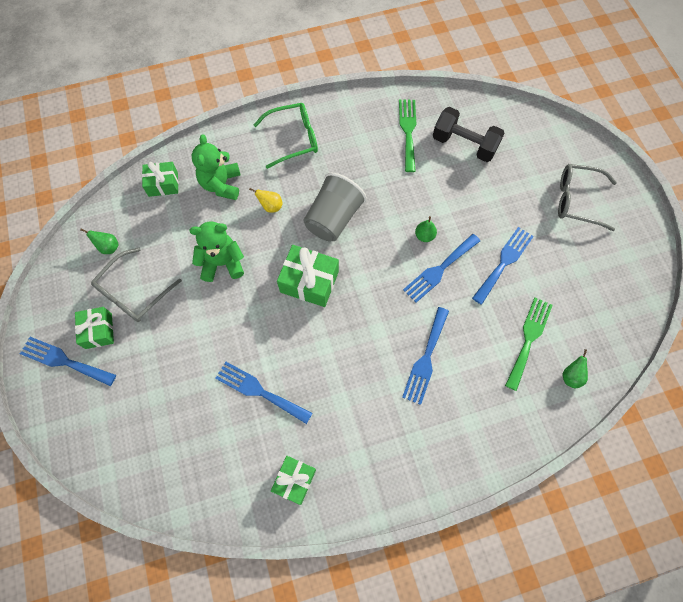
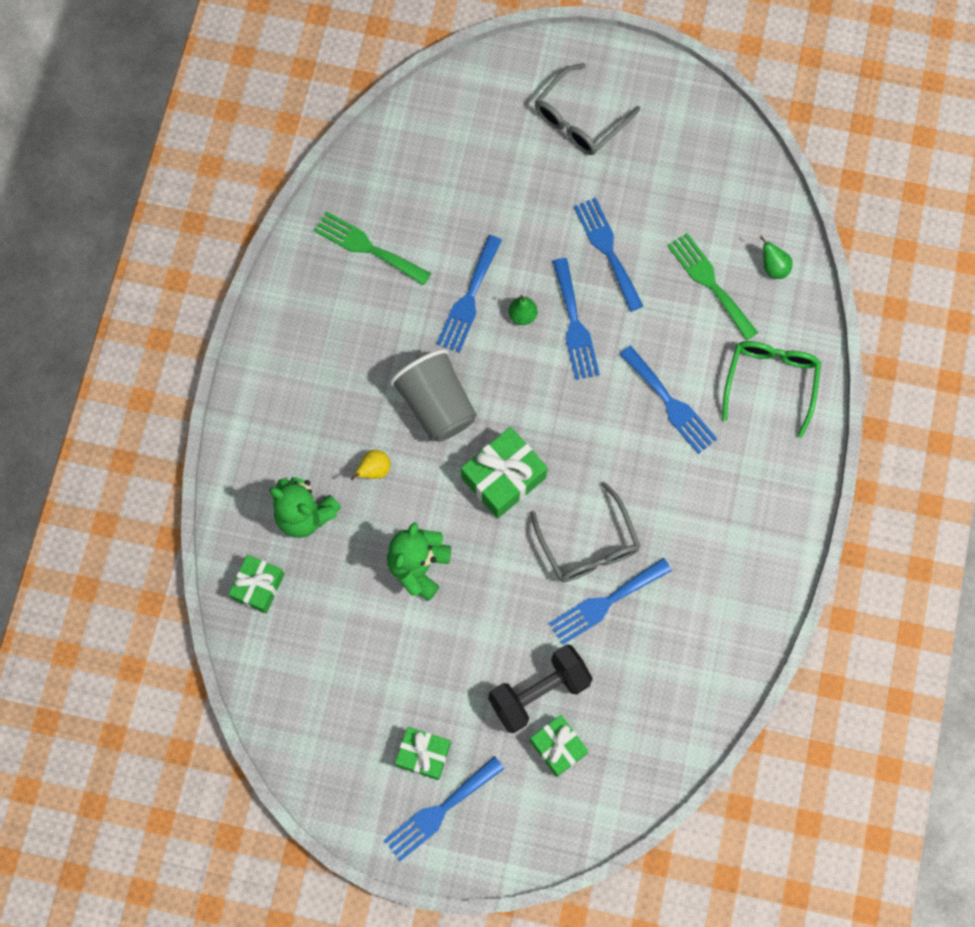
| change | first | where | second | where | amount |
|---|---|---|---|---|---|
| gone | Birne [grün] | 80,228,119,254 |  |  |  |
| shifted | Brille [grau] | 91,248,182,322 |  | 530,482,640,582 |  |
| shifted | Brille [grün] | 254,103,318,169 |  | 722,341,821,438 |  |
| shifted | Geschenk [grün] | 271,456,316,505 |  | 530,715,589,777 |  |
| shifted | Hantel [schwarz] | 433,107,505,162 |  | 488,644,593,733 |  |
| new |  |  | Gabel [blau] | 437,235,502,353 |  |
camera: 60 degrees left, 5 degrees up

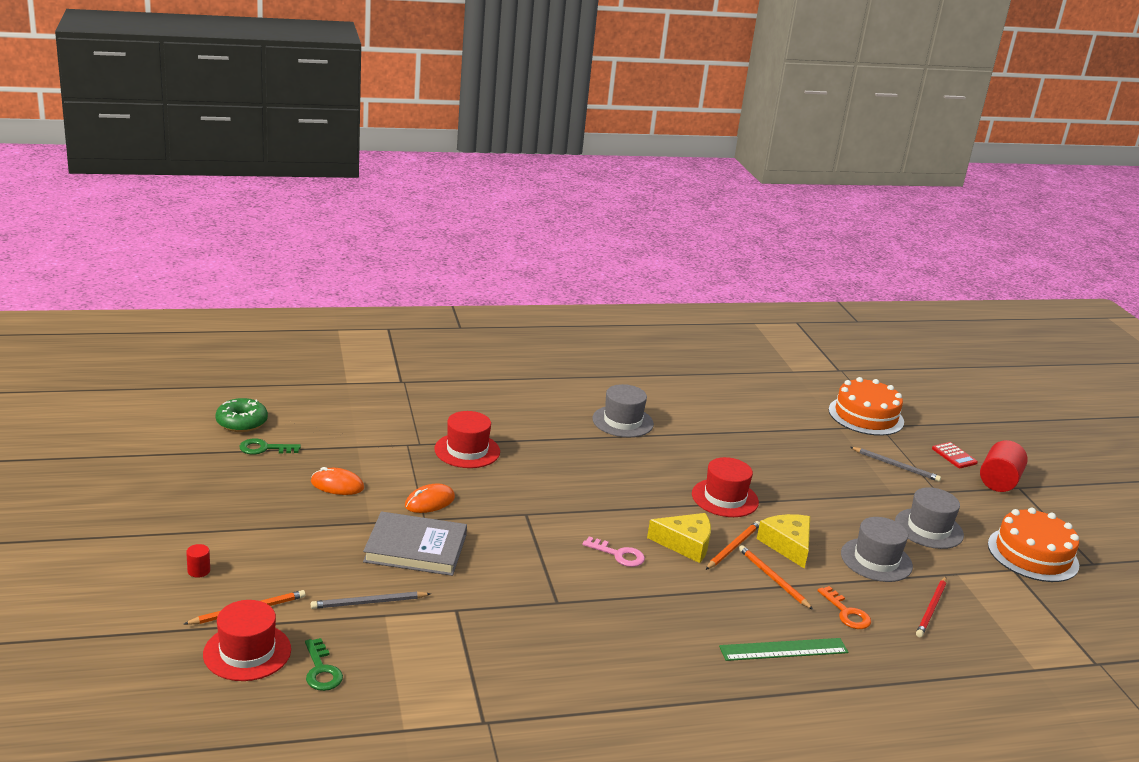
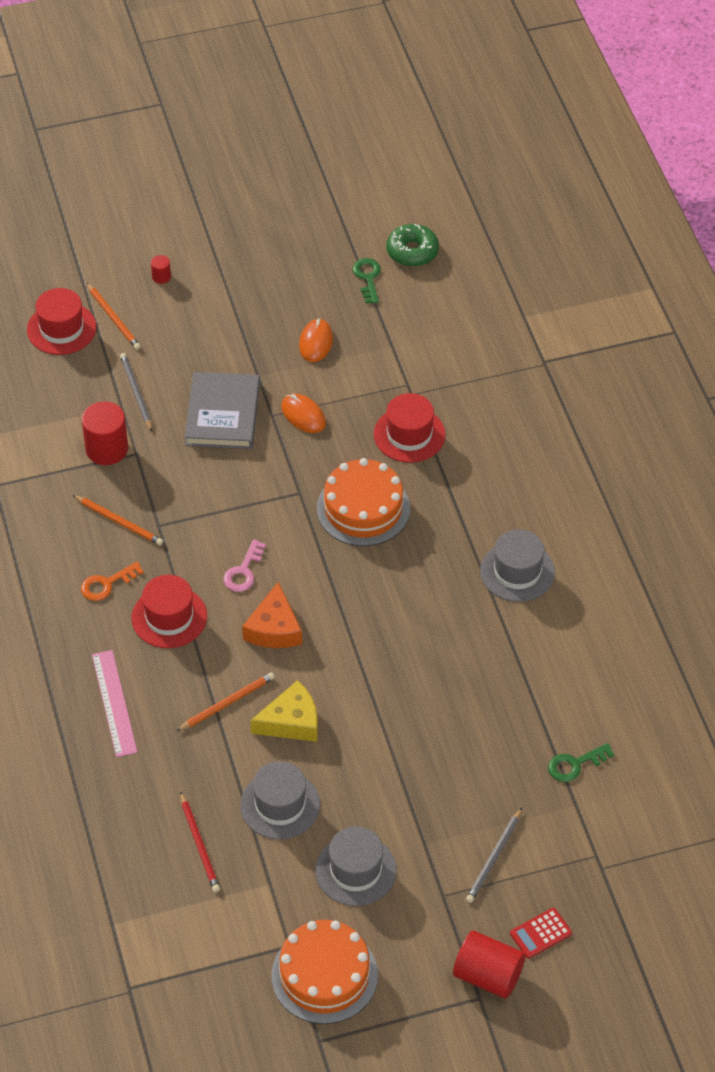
| change | first | where | second | where | amount |
|---|---|---|---|---|---|
| shifted | Schlüssel [grün] | 305,638,343,691 |  | 548,743,614,782 |  |
| repainted | Käse [gelb] | 647,513,711,563 | Käse [orange] | 242,582,302,648 |  |
| shifted | Hut [rot] | 692,457,759,517 |  | 131,575,207,648 |  |
| shifted | Bleistift [orange] | 706,521,760,570 |  | 73,495,163,545 |  |
| repainted | Lineal [grün] | 719,638,848,661 | Lineal [rosa] | 92,650,137,757 |  |
| shifted | Schlüssel [orange] | 818,586,871,629 |  | 81,562,144,601 |  |
| shifted | Kuchen [orange] | 829,377,904,436 |  | 317,458,410,546 |  |
| rotated | Bleistift [rot] | 916,577,946,637 |  | 180,792,220,892 | 135 degrees counterclockwise |
| new |  |  | Vollzylinder [rot] | 82,401,128,465 |  |
camera: 90 degrees right, 25 degrees up

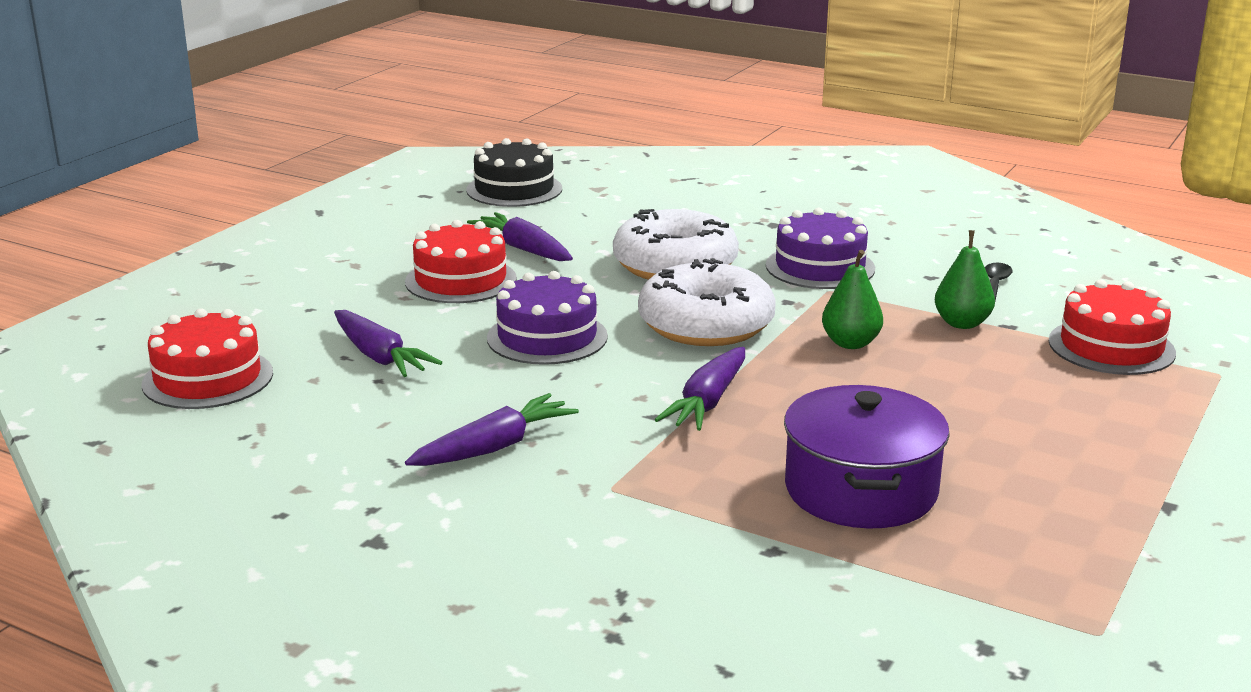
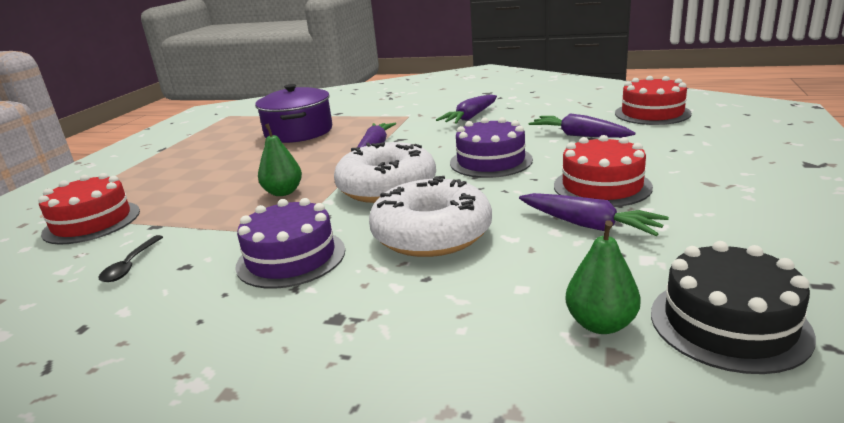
| change | first | where | second | where | amount |
|---|---|---|---|---|---|
| shifted | Birne [grün] | 935,230,995,329 |  | 565,220,641,334 |  |
camera: 170 degrees right, 0 degrees up

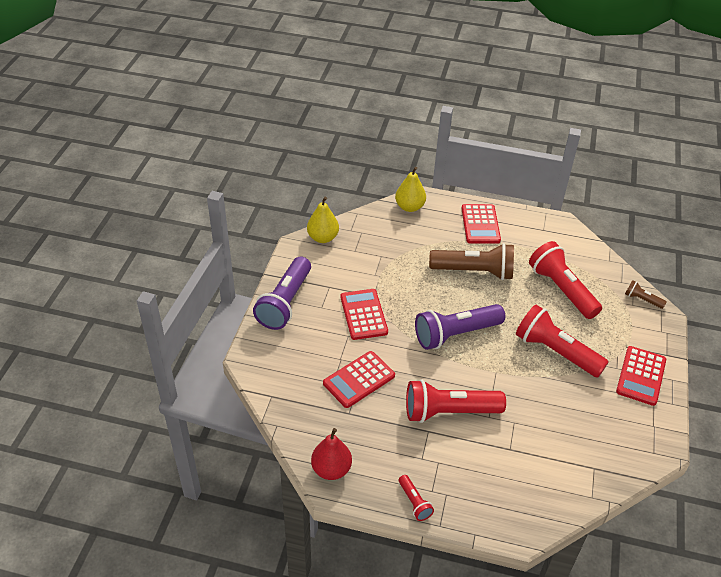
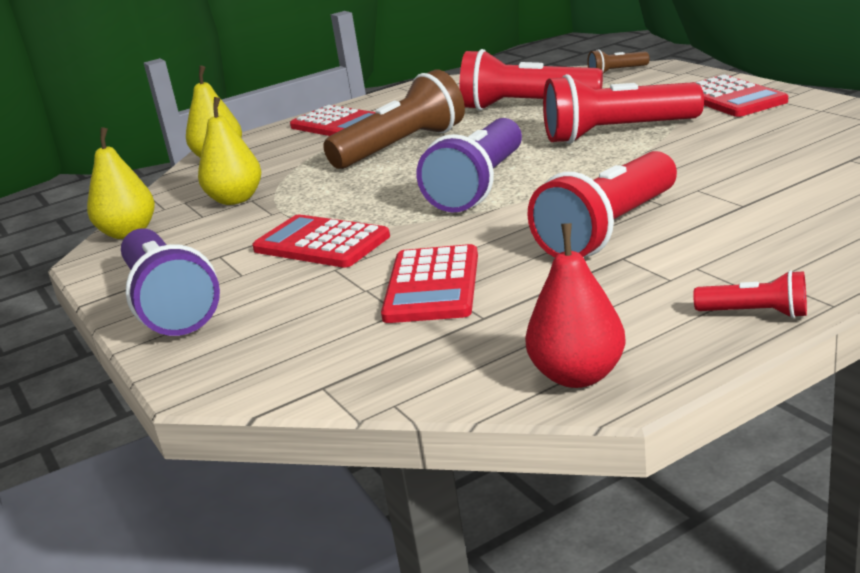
| change | first | where | second | where | amount |
|---|---|---|---|---|---|
| new |  |  | Birne [gelb] | 198,97,261,205 |  |
camera: 40 degrees left, 20 degrees down

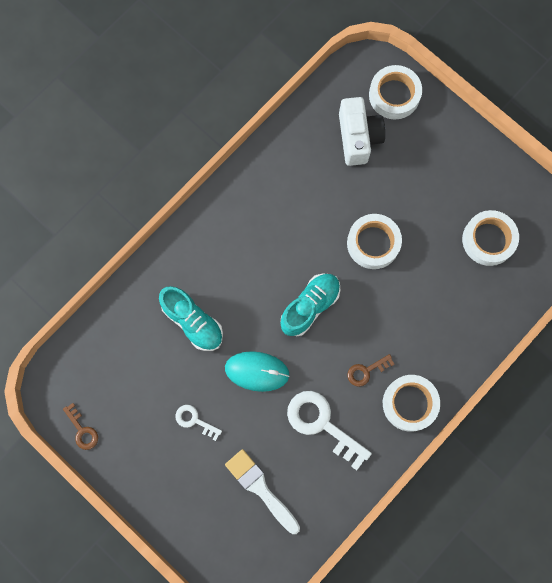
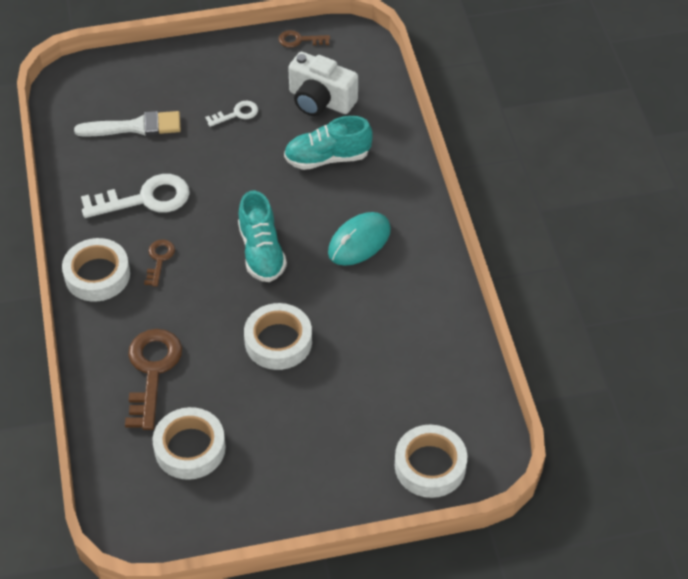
| change | first | where | second | where | amount |
|---|---|---|---|---|---|
| shifted | Computermaus [türkis] | 225,351,290,392 |  | 328,212,391,266 |  |
| shifted | Kamera [weiß] | 339,97,385,166 |  | 288,52,358,116 |  |
| new |  |  | Schlüssel [braun] | 125,329,182,430 |  |
camera: 125 degrees right, 25 degrees down

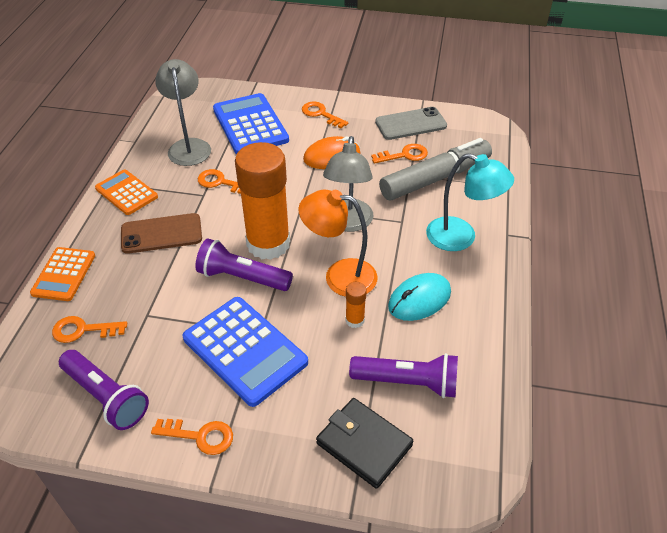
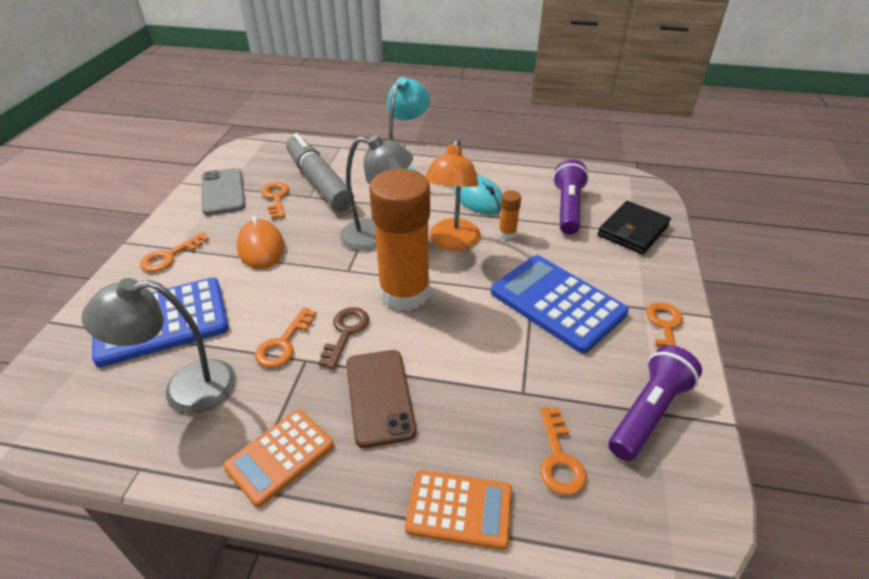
| change | first | where | second | where | amount |
|---|---|---|---|---|---|
| rotated | Taschenrechner [blau] | 183,297,308,407 |  | 491,255,629,353 | 90 degrees counterclockwise |
| gone | Taschenlampe [lila] | 195,239,293,291 |  |  |  |
| new |  |  | Schlüssel [braun] | 318,307,369,369 |  |
camera: 90 degrees left, 5 degrees down

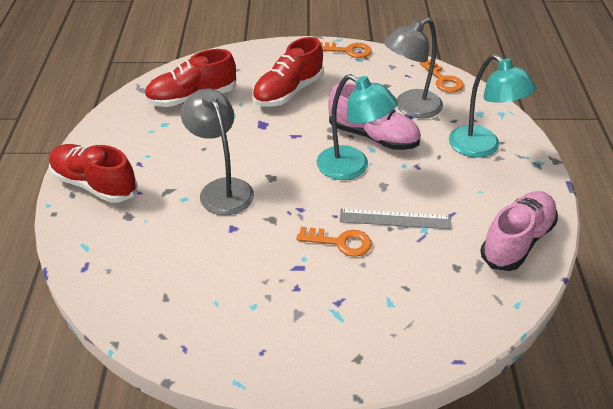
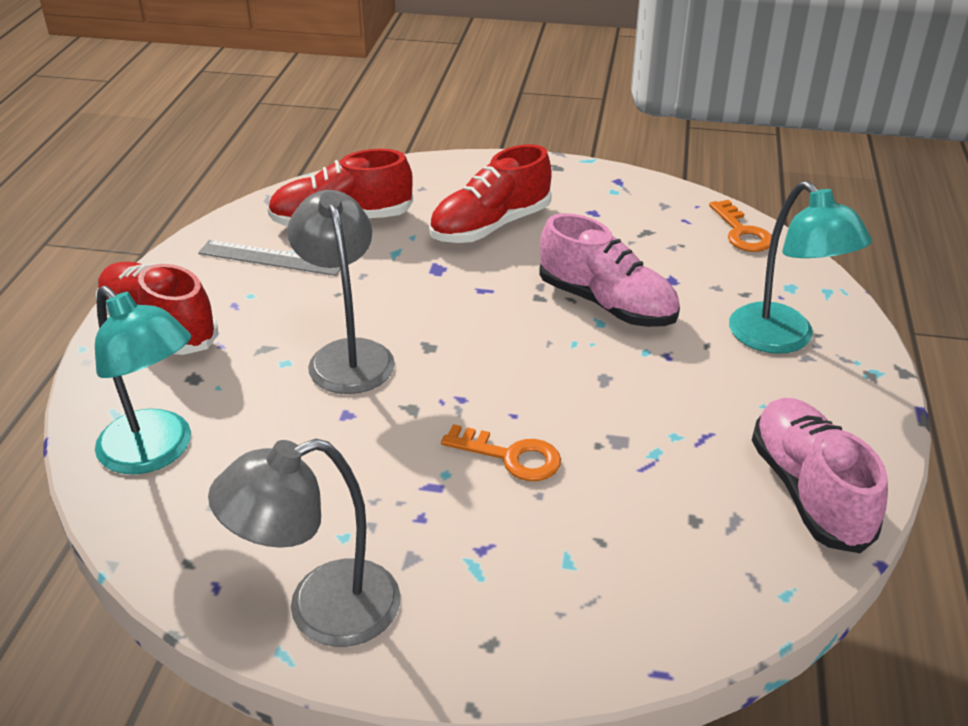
| change | first | where | second | where | amount |
|---|---|---|---|---|---|
| shifted | Lampe [türkis] | 317,74,398,180 |  | 95,286,191,475 |  |
| gone | Schlüssel [orange] | 320,42,372,58 |  |  |  |
| shifted | Lineal [grau] | 340,209,451,229 |  | 198,240,340,276 |  |
| shifted | Lampe [grau] | 384,18,443,118 |  | 208,439,400,647 |  |
| rotated | Schuh [rosa] | 480,191,558,271 |  | 752,398,888,553 | 60 degrees counterclockwise |
camera: 10 degrees right, 5 degrees down

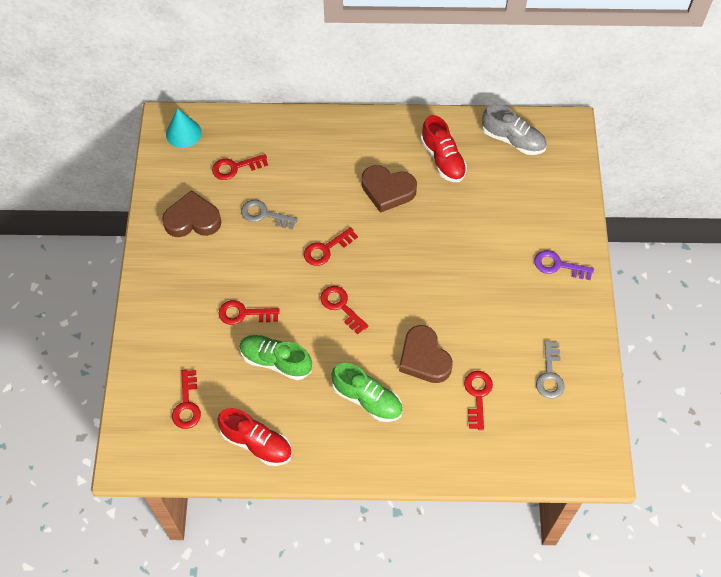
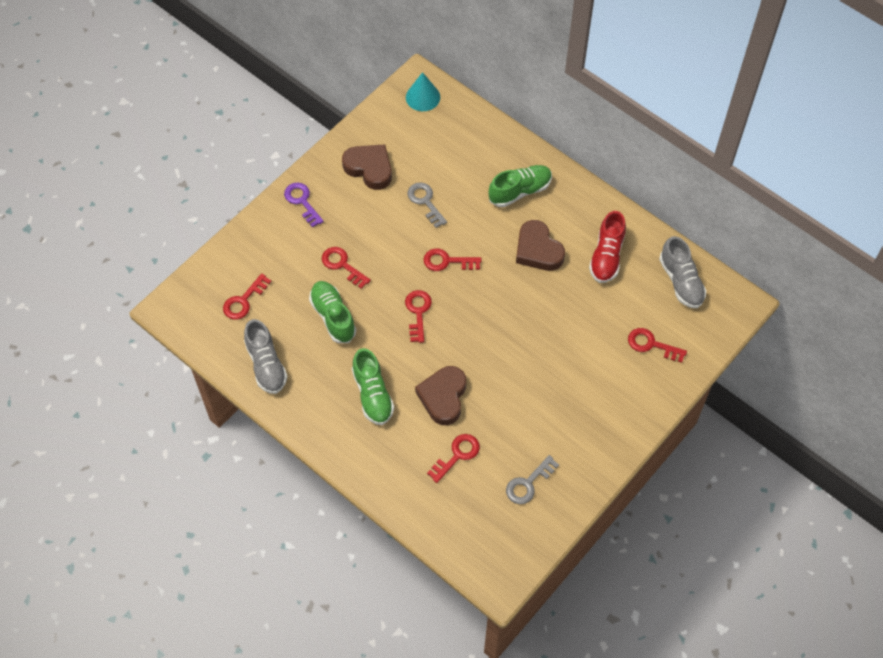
| change | first | where | second | where | amount |
|---|---|---|---|---|---|
| shifted | Schlüssel [rot] | 212,154,268,180 |  | 628,328,687,363 |  |
| repainted | Schuh [rot] | 218,408,292,466 | Schuh [grau] | 244,319,287,394 |  |
| shifted | Schlüssel [lila] | 534,250,594,280 |  | 284,183,324,228 |  |
| new |  |  | Schuh [grün] | 488,165,552,207 |  |
camera: 40 degrees right, 0 degrees up

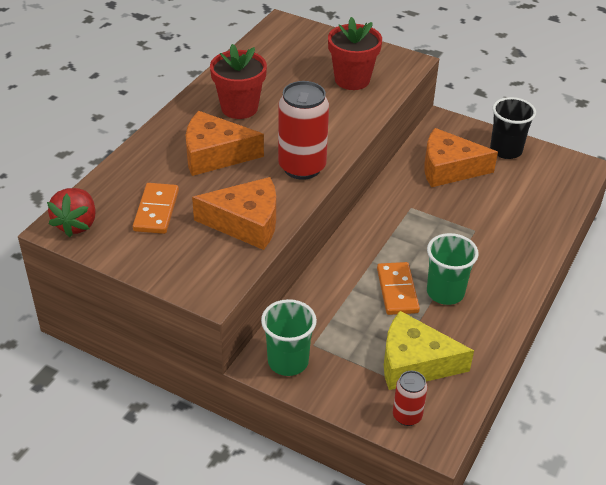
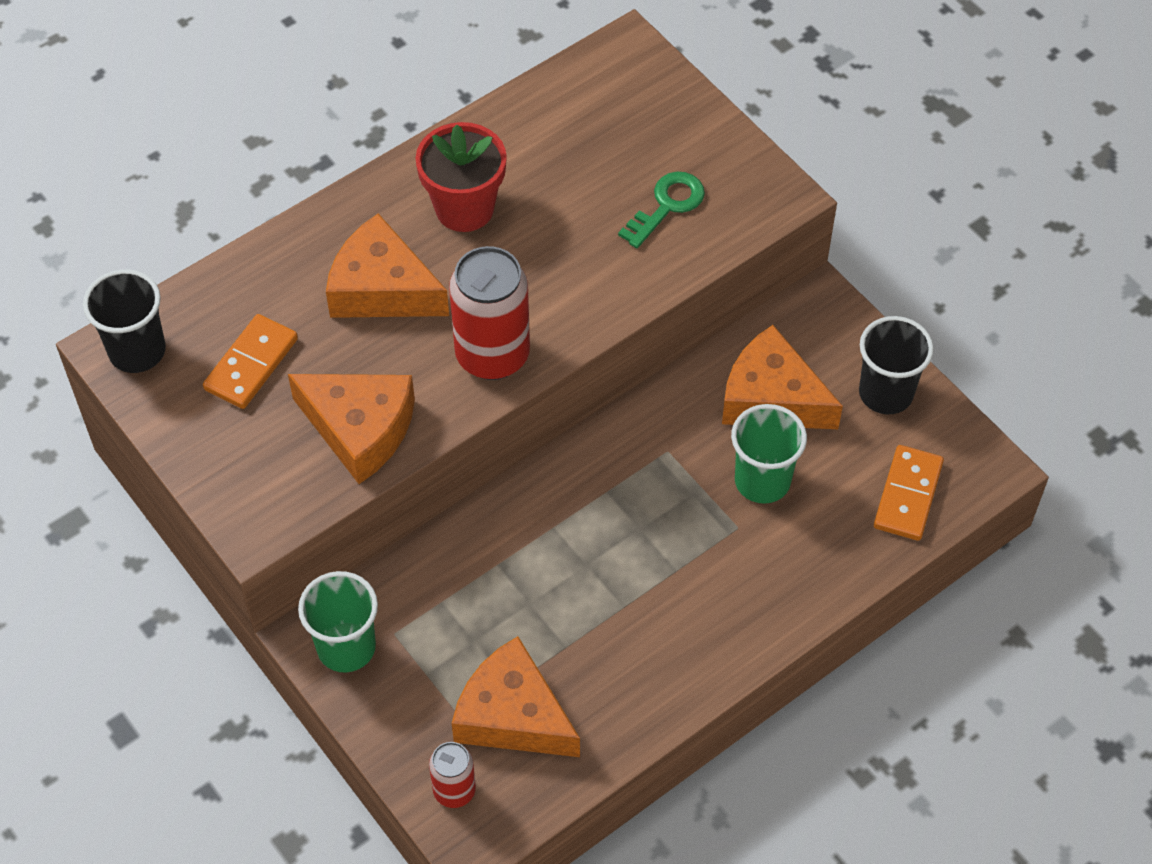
| change | first | where | second | where | amount |
|---|---|---|---|---|---|
| swapped | Erdbeere [rot] | 47,188,96,237 | Becher [schwarz] | 83,269,166,373 |  |
| swapped | Blumentopf [rot] | 328,17,382,90 | Schlüssel [grün] | 618,172,705,248 |  |
| shifted | Dominostein [orange] | 377,262,420,315 |  | 874,445,944,541 |  |
| repainted | Käse [gelb] | 384,311,474,390 | Käse [orange] | 452,636,580,757 |  |
| shifted | Becher [grün] | 427,233,479,305 |  | 731,404,807,504 |  |
camera: 25 degrees right, 15 degrees up

